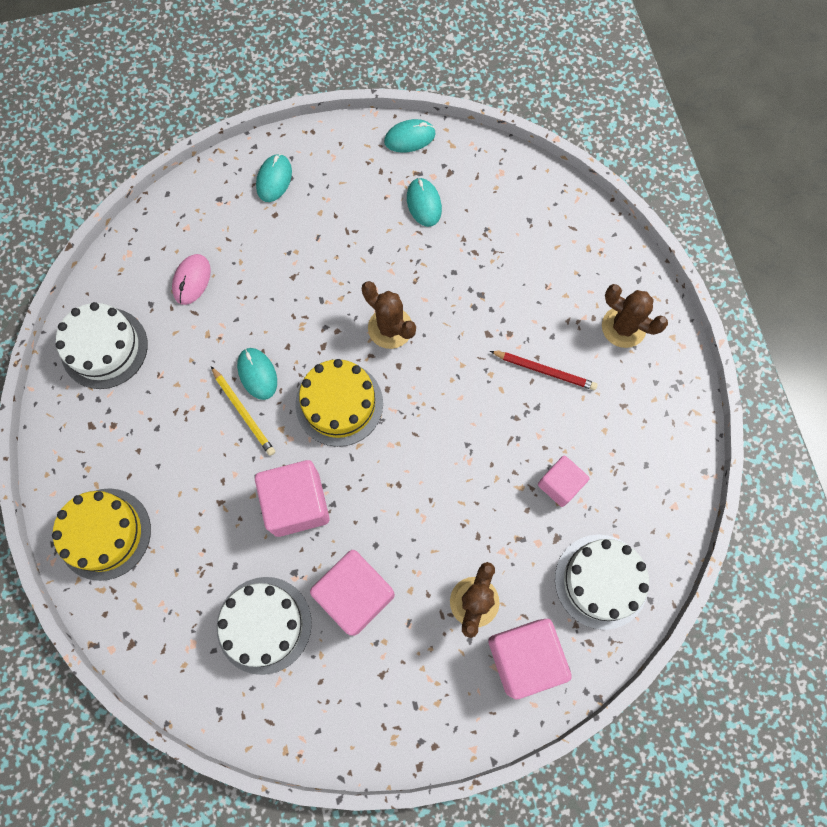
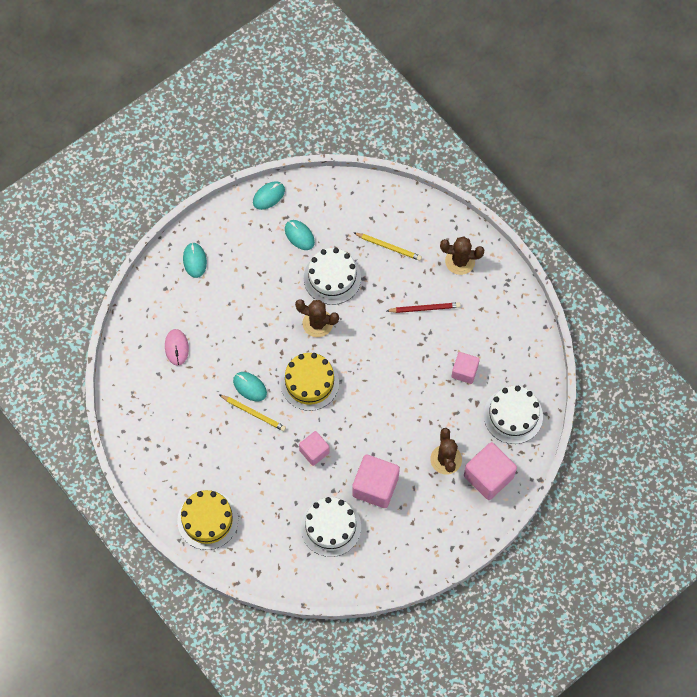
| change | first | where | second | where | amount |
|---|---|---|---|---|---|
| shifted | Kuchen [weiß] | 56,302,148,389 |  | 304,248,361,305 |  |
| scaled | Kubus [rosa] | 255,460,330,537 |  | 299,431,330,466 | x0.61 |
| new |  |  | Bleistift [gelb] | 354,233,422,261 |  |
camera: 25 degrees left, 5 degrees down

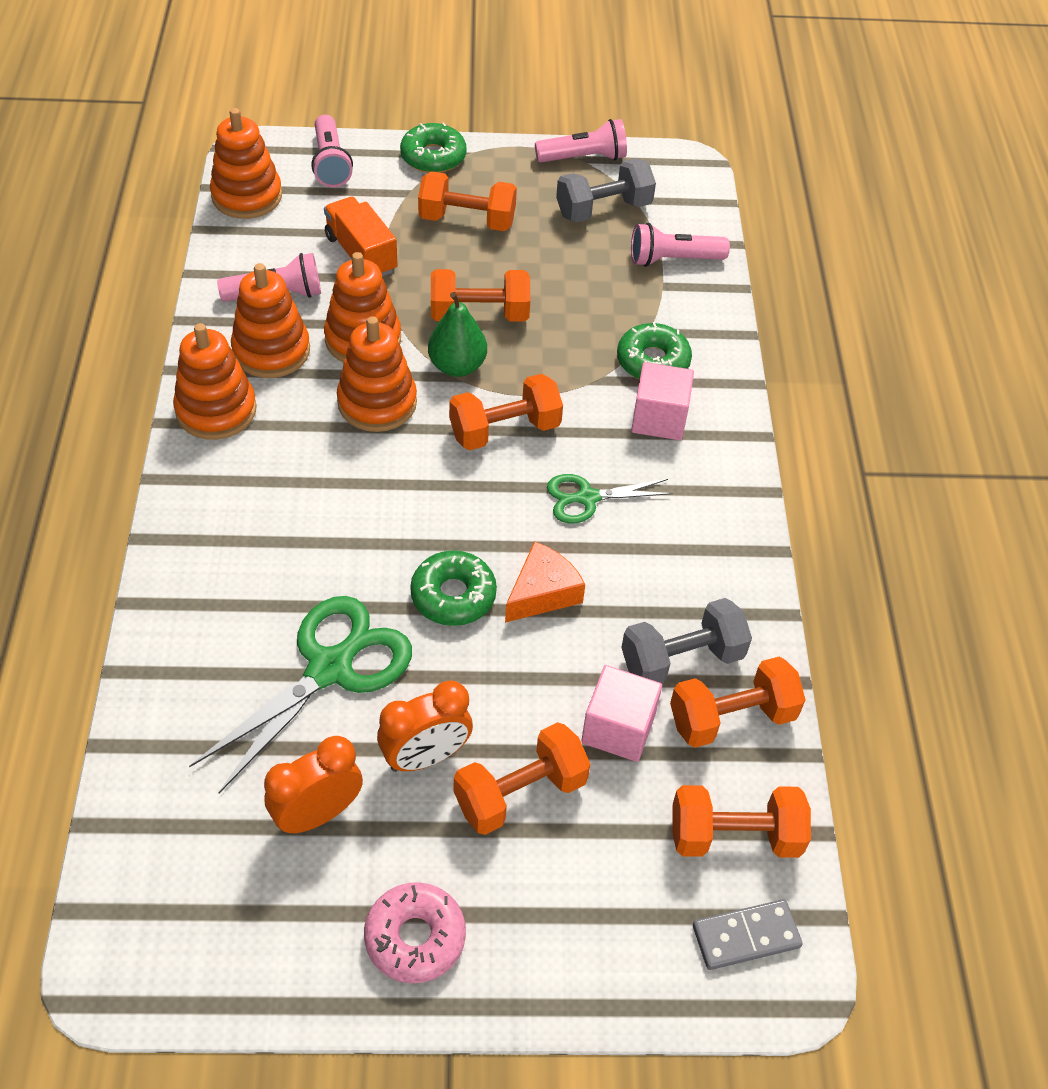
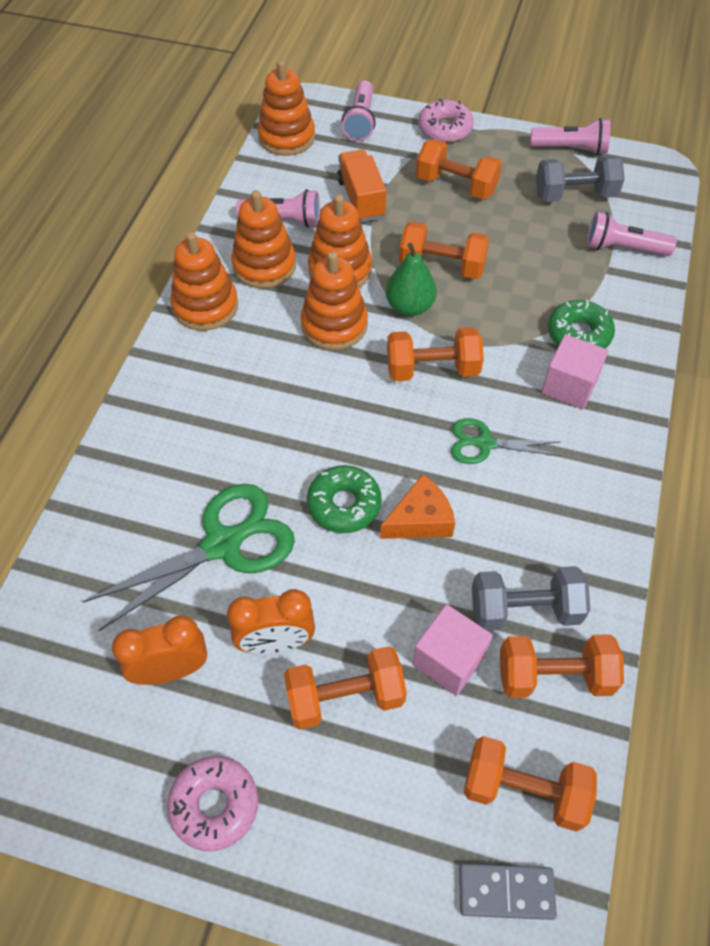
| change | first | where | second | where | amount |
|---|---|---|---|---|---|
| repainted | Donut [grün] | 400,122,467,173 | Donut [rosa] | 418,99,474,143 |  |
camera: 20 degrees right, 5 degrees up

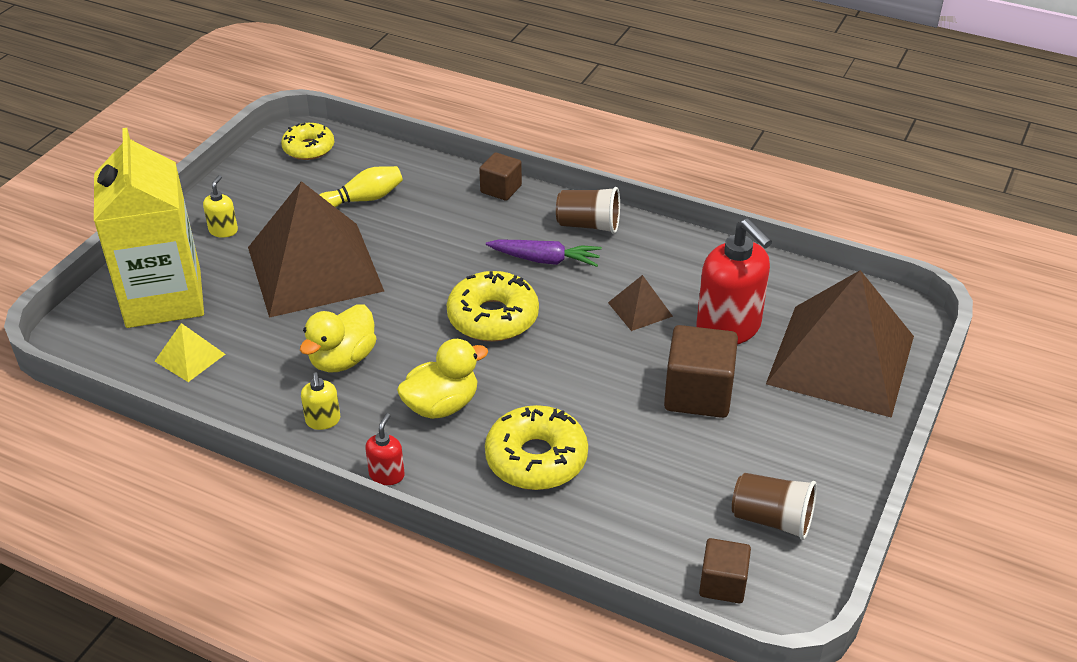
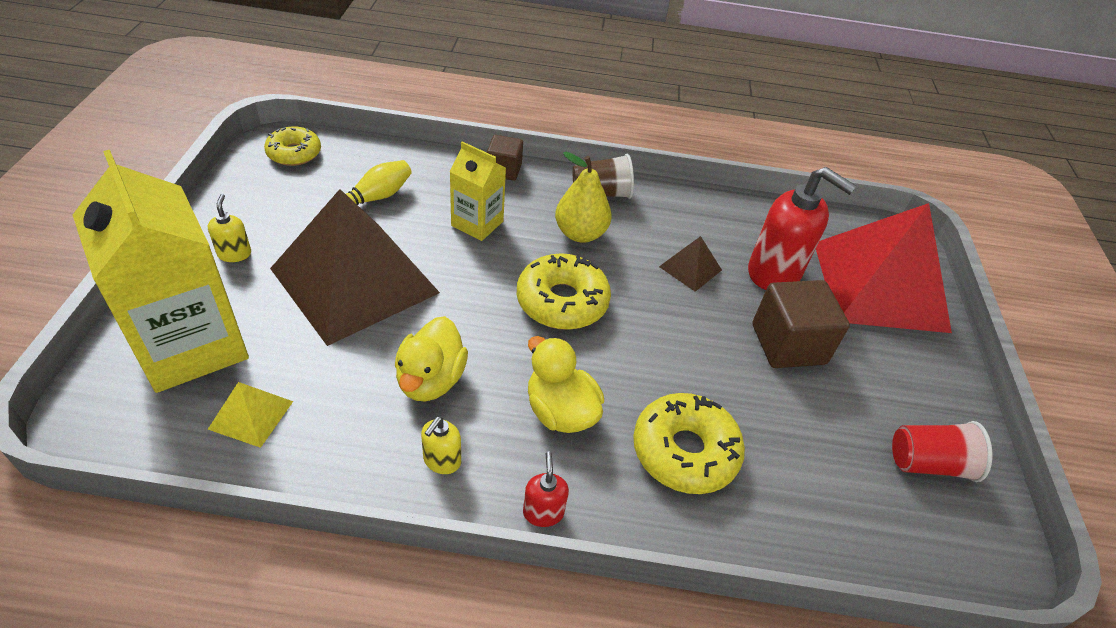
| change | first | where | second | where | amount |
|---|---|---|---|---|---|
| rotated | Seifenspender [gelb] | 301,372,340,430 |  | 421,416,461,474 | 60 degrees clockwise |
| rotated | Ente [gelb] | 397,339,488,419 |  | 528,336,604,433 | 75 degrees counterclockwise |
| swapped | Karotte [lila] | 486,240,602,267 | Birne [gelb] | 555,152,612,243 |  |
| gone | Kubus [braun] | 699,538,751,603 |  |  |  |
| repainted | Becher [braun] | 732,473,817,540 | Becher [rot] | 892,421,992,482 |  |
| repainted | Pyramide [braun] | 766,270,914,418 | Pyramide [rot] | 816,203,952,333 |  |
| new |  |  | Getränkekarton [gelb] | 450,141,506,241 |  |
camera: 25 degrees left, 5 degrees up

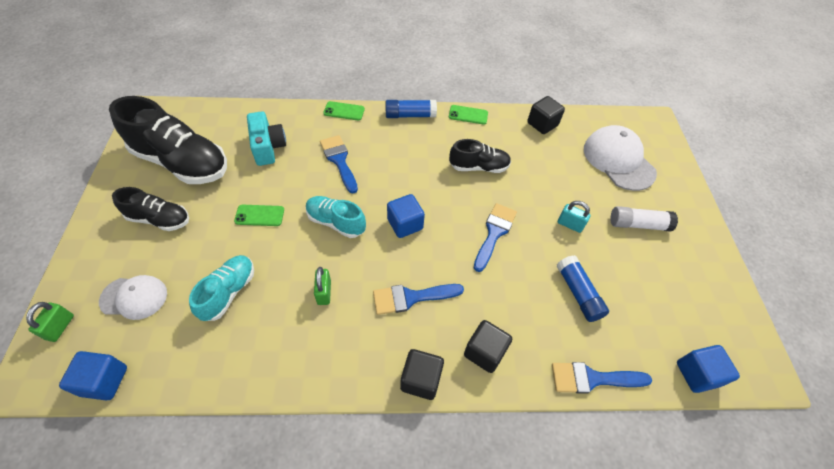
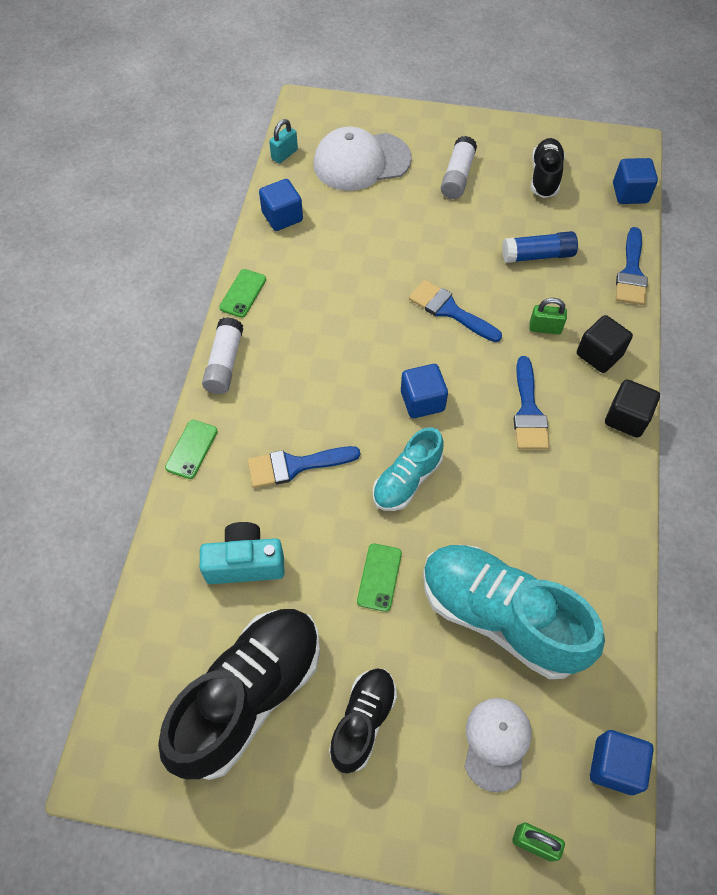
| change | first | where | second | where | amount |
|---|---|---|---|---|---|
| scaled | Schuh [türkis] | 189,255,254,321 |  | 423,545,605,679 | x1.82 |
| shifted | Vorhängeschloss [grün] | 314,267,331,305 |  | 529,298,567,335 |  |
| repainted | Klebestift [blau] | 385,100,437,118 | Klebestift [weiß] | 202,317,243,394 |  |
| shifted | Schuh [schwarz] | 449,139,511,173 |  | 531,138,565,198 |  |
| repainted | Kubus [schwarz] | 527,96,565,134 | Kubus [blau] | 259,179,303,231 |  |
| shifted | Vorhängeschloss [türkis] | 558,201,591,233 |  | 269,119,298,164 |  |
camera: 75 degrees left, 5 degrees up

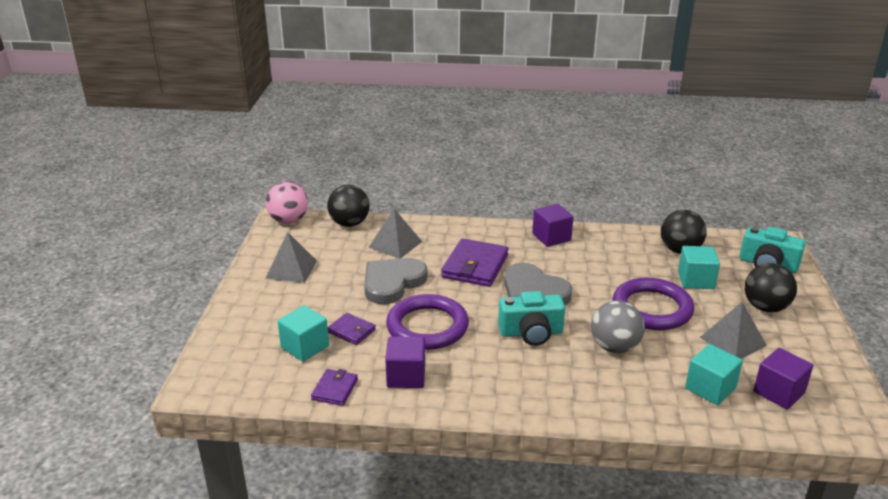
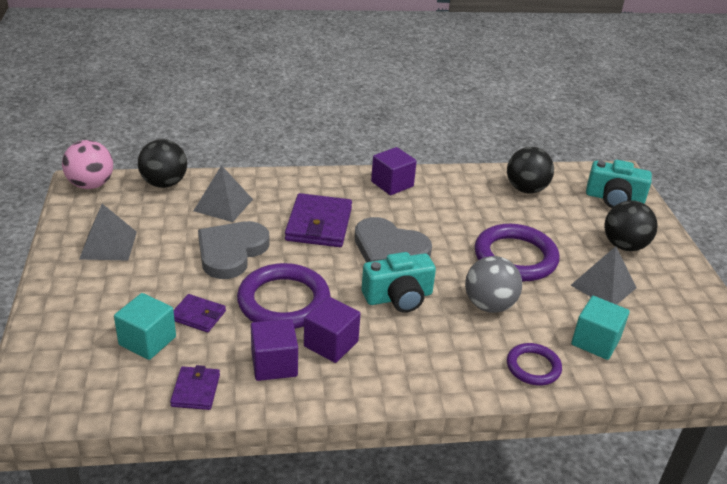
| change | first | where | second | where | amount |
|---|---|---|---|---|---|
| gone | Kubus [türkis] | 678,246,720,289 |  |  |  |
| shifted | Kubus [lila] | 753,348,813,409 |  | 304,296,361,363 |  |
| new |  |  | Ring [lila] | 507,343,562,385 |  |
camera: 15 degrees left, 5 degrees up

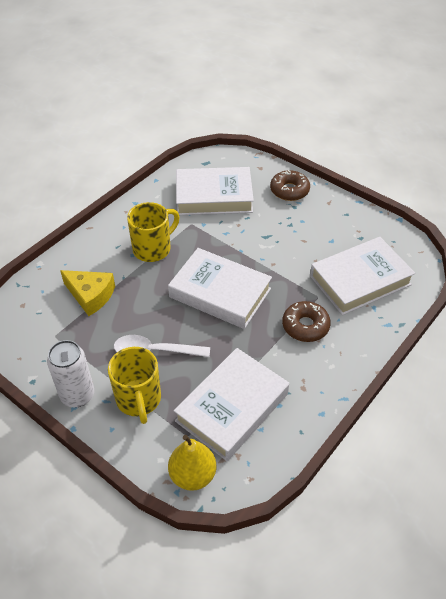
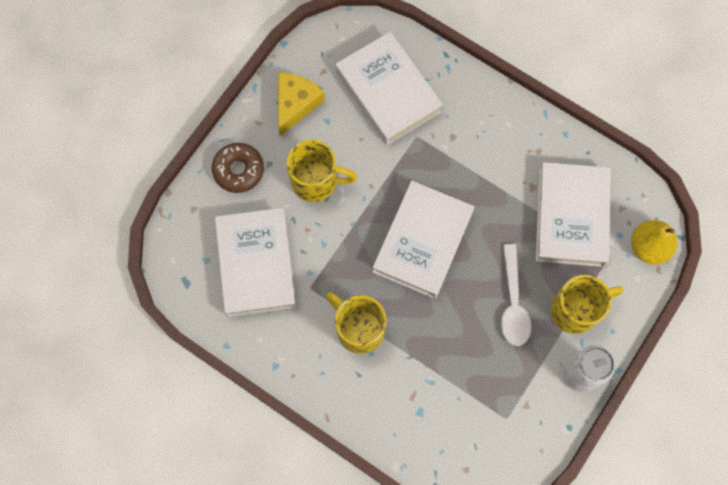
| change | first | where | second | where | amount |
|---|---|---|---|---|---|
| shifted | Käse [gelb] | 60,270,115,316 |  | 278,73,325,136 |  |
| rotated | Buch [weiß] | 174,348,289,461 |  | 536,162,611,267 | 60 degrees clockwise |
| gone | Donut [braun] | 282,301,331,342 |  |  |  |
| new |  |  | Tasse [gelb] | 286,140,357,202 |  |
camera: 95 degrees left, 25 degrees up

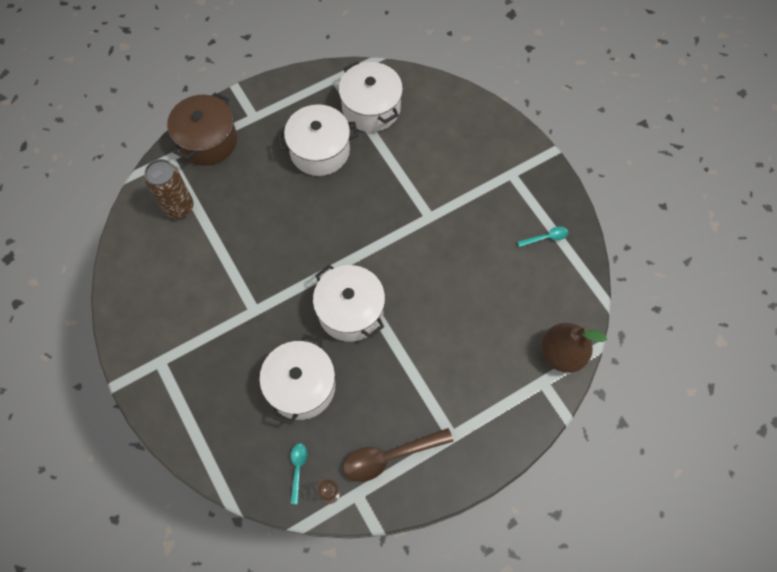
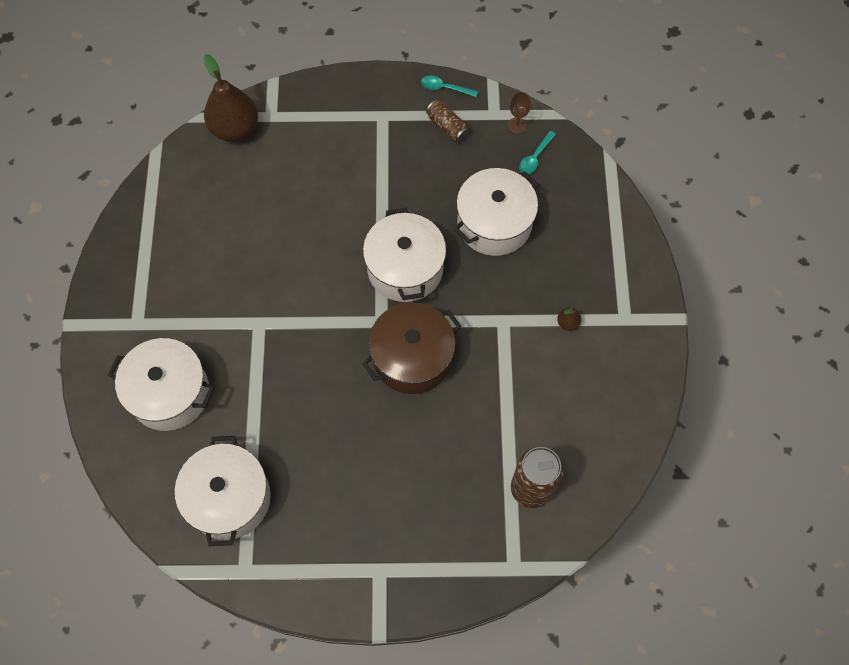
| change | first | where | second | where | amount |
|---|---|---|---|---|---|
| shifted | Kochtopf [braun] | 167,92,237,166 |  | 362,302,461,394 |  |
| shifted | Kochtopf [weiß] | 277,104,358,176 |  | 108,338,214,431 |  |
| swapped | Löffel [braun] | 343,428,453,482 | Dose [braun] | 426,100,469,142 |  |
| shifted | Löffel [türkis] | 517,227,569,247 |  | 421,76,478,97 |  |
| new |  |  | Birne [braun] | 557,307,582,331 |  |
camera: 150 degrees left, 0 degrees up

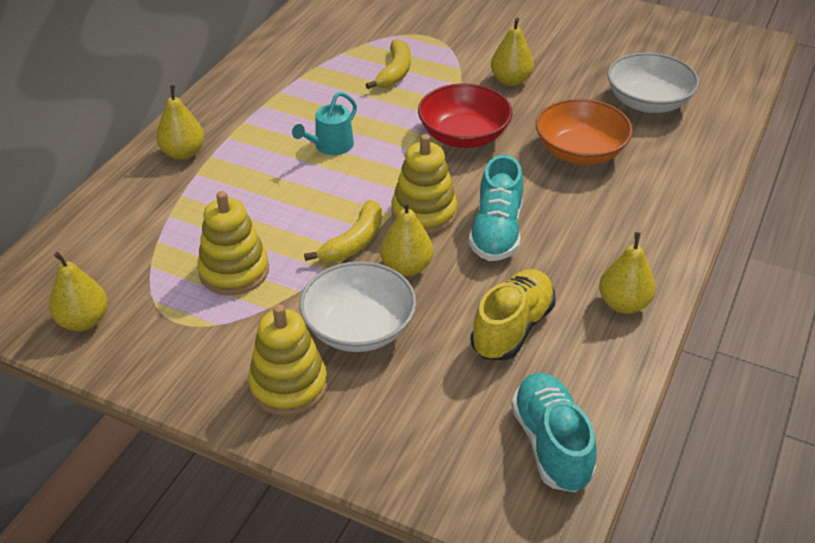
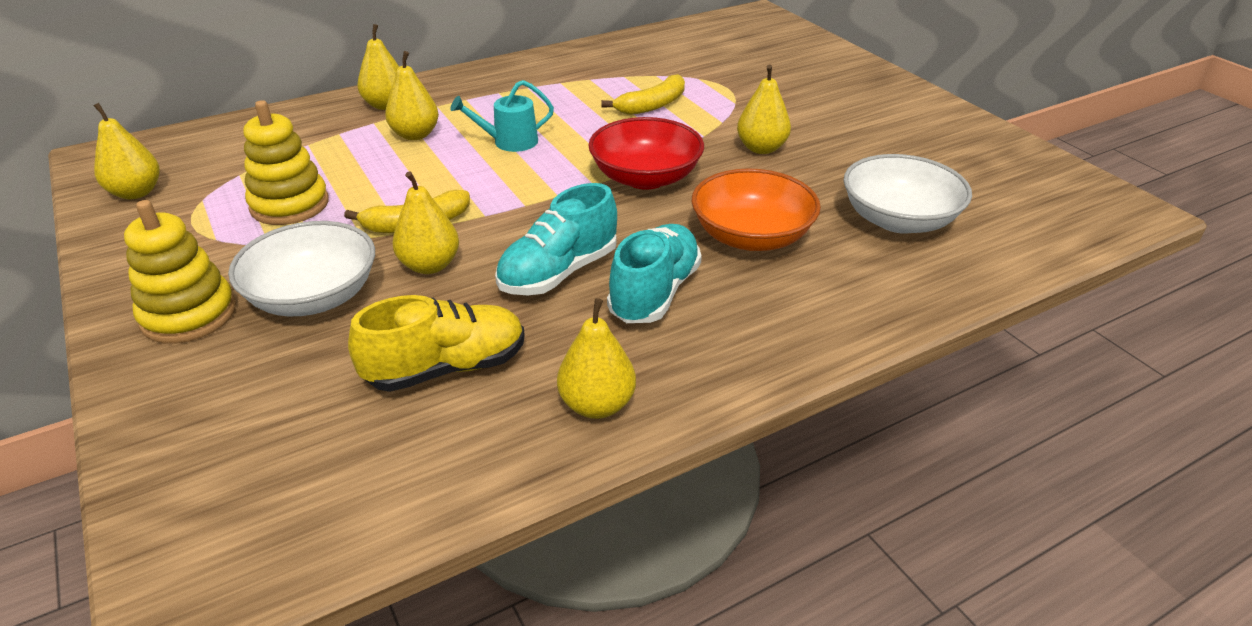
| change | first | where | second | where | amount |
|---|---|---|---|---|---|
| gone | Stapelspielzeug [gelb] | 391,134,457,234 |  |  |  |
| shifted | Schuh [türkis] | 511,373,597,492 |  | 607,224,702,323 |  |
| new |  |  | Birne [gelb] | 385,51,439,140 |  |
camera: 35 degrees right, 5 degrees down

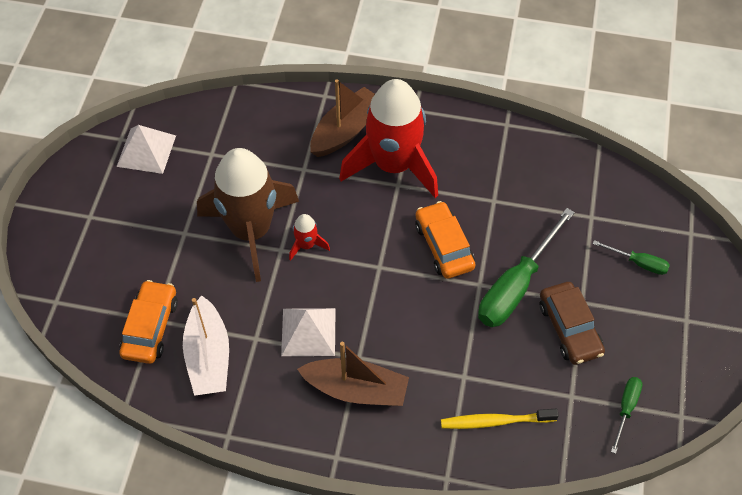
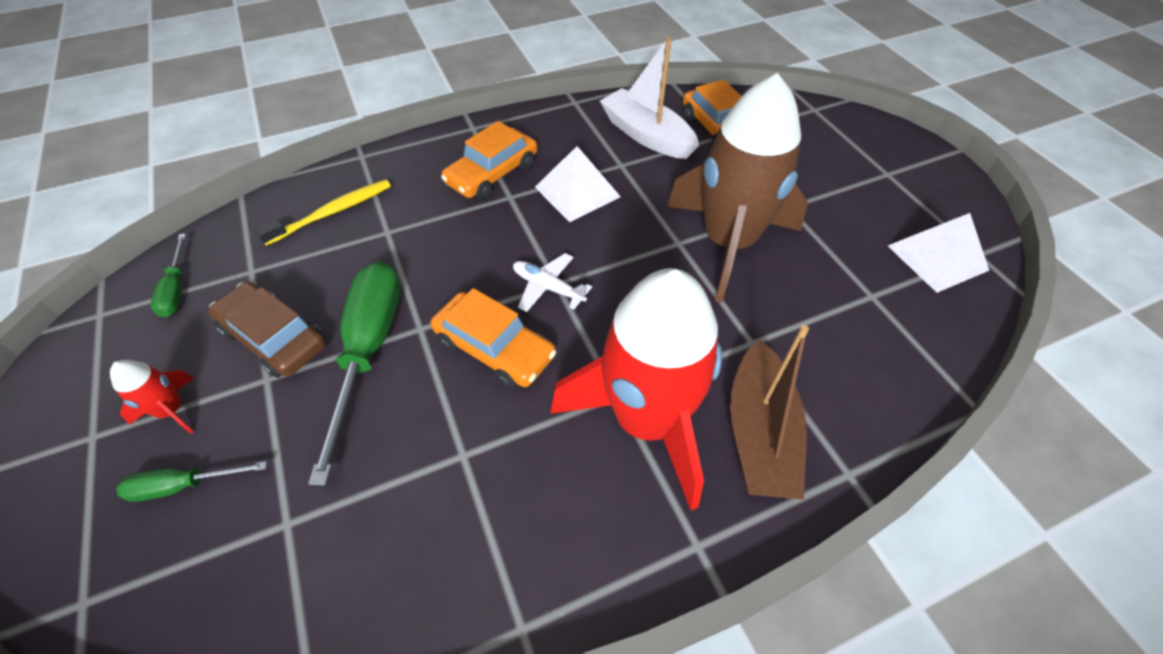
| change | first | where | second | where | amount |
|---|---|---|---|---|---|
| shifted | Rakete [rot] | 289,214,330,261 |  | 110,360,194,434 |  |
| swapped | Boot [braun] | 297,342,409,406 | Auto [orange] | 441,121,537,199 |  |
| new |  |  | Flugzeug [weiß] | 513,253,592,312 |  |
camera: 145 degrees right, 5 degrees down

